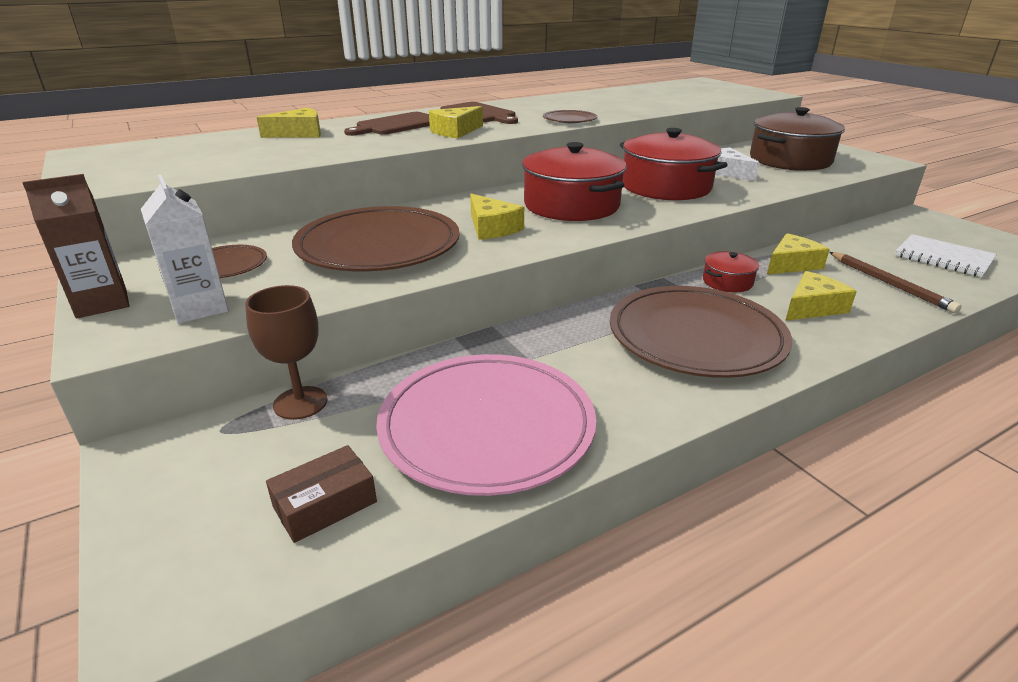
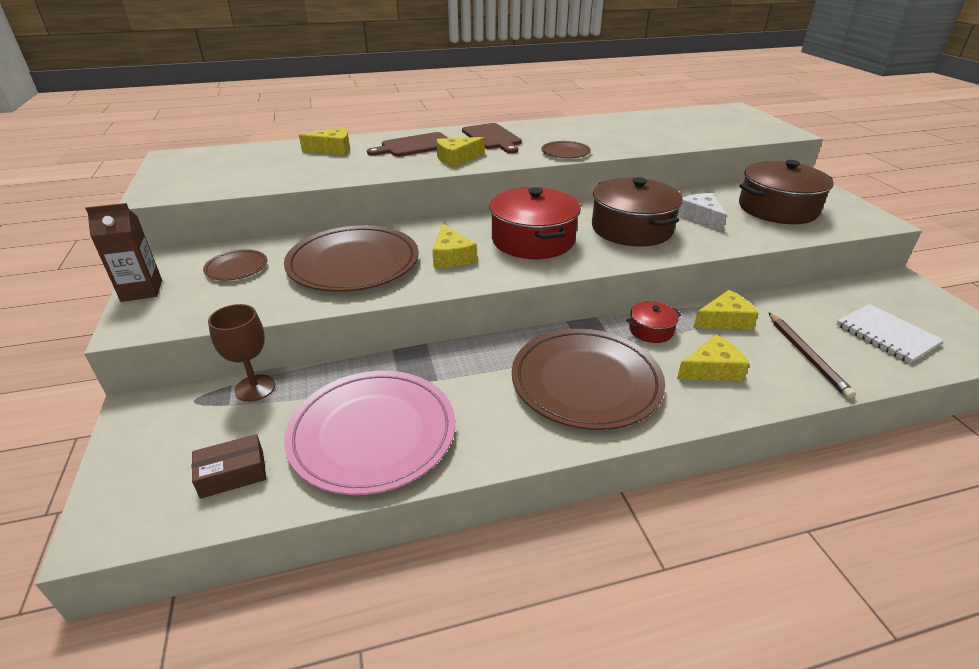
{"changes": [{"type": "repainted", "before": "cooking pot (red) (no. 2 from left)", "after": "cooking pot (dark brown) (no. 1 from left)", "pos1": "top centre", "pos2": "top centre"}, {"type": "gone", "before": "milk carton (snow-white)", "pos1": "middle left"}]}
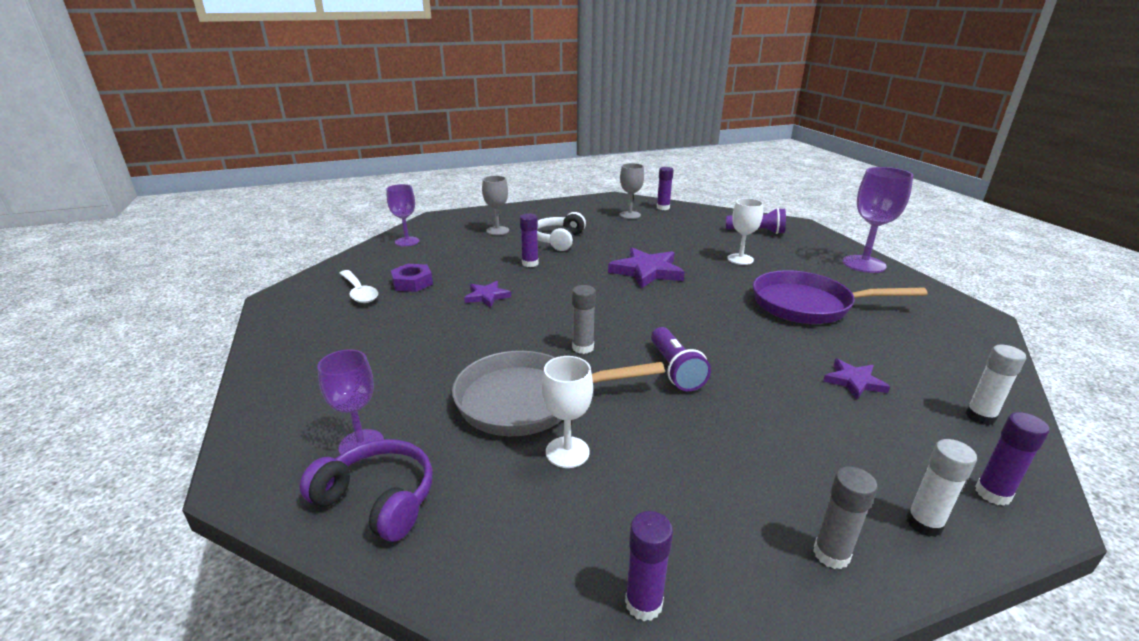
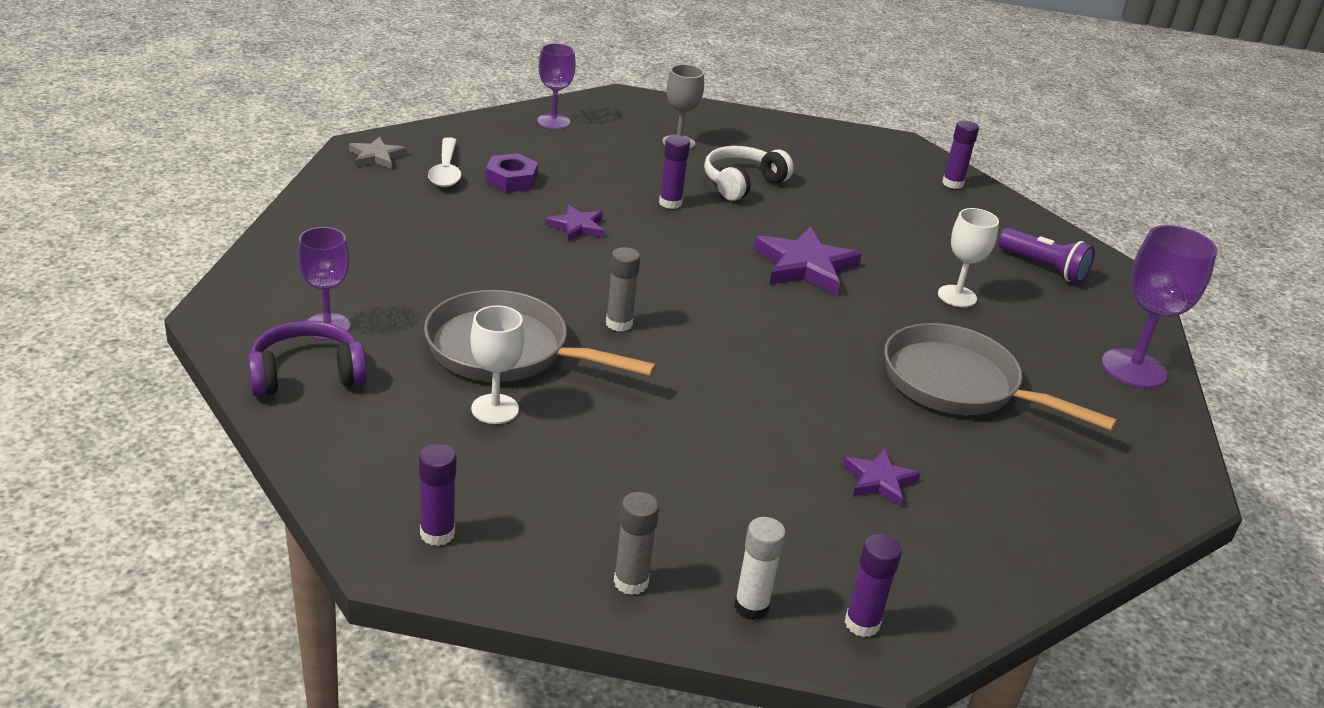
{"changes": [{"type": "rotated", "before": "over-ear headphones (violet)", "pos1": "bottom left", "pos2": "middle left", "turn": -75}, {"type": "new", "after": "five-pointed star (gray)", "pos2": "top left"}, {"type": "repainted", "before": "frying pan (violet)", "after": "frying pan (gray) (no. 2 from left)", "pos1": "middle right", "pos2": "middle right"}, {"type": "gone", "before": "wine glass (gray) (no. 2 from left)", "pos1": "top centre"}, {"type": "gone", "before": "flashlight (violet) (no. 1 from left)", "pos1": "centre"}, {"type": "gone", "before": "stick of glue (snow-white) (no. 2 from left)", "pos1": "middle right"}]}
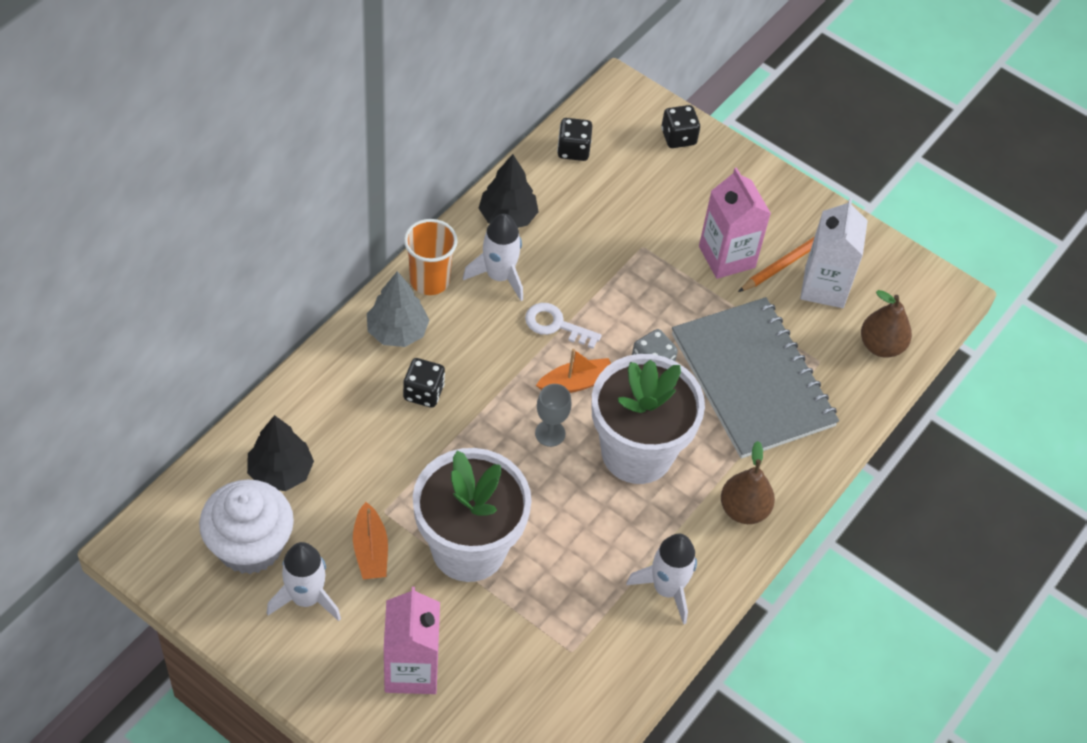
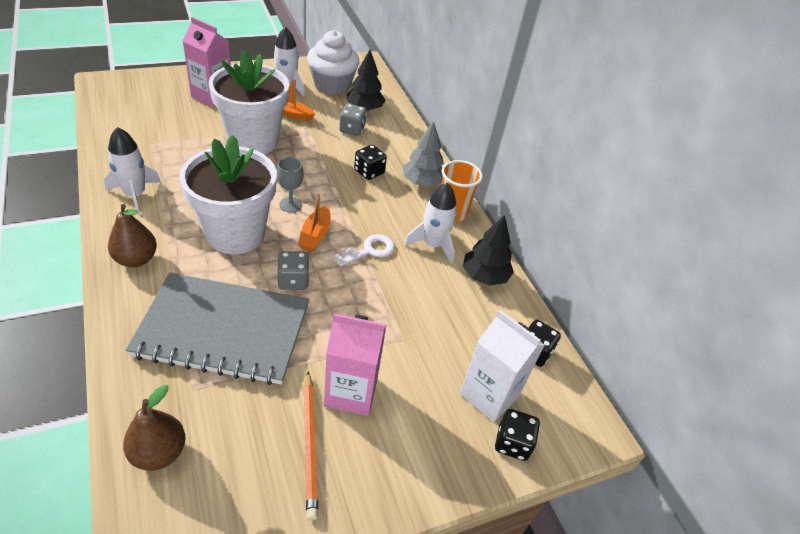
{"changes": [{"type": "new", "after": "die (gray) (no. 2 from left)", "pos2": "top centre"}, {"type": "shifted", "before": "milk carton (snow-white)", "pos1": "middle right", "pos2": "bottom centre"}]}
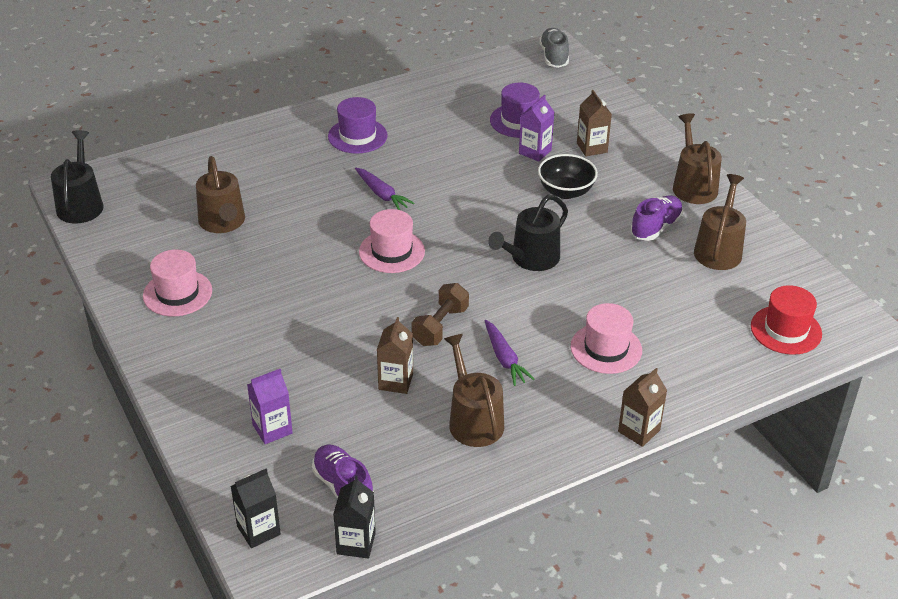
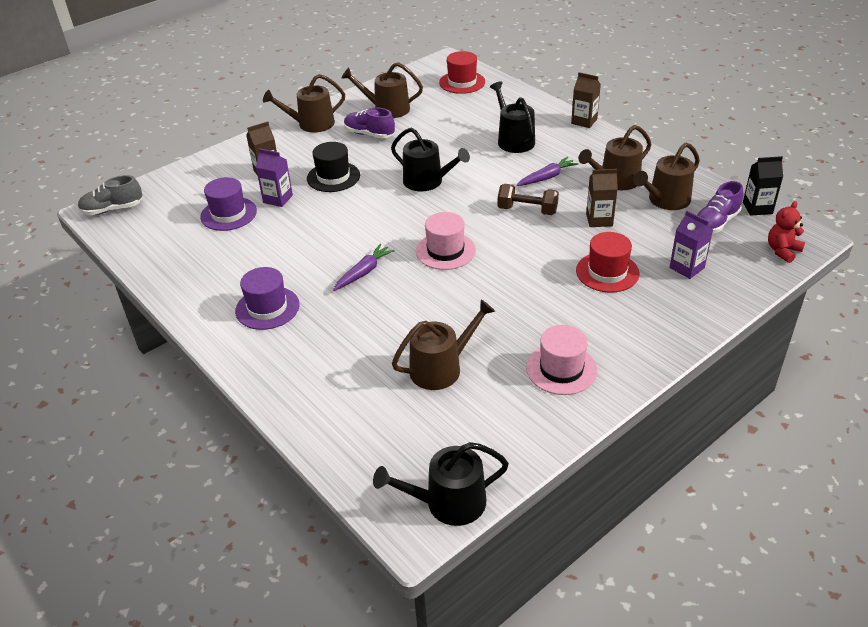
{"changes": [{"type": "swapped", "before": "bowl (jet-black)", "after": "tall hat (jet-black)", "pos1": "top centre", "pos2": "top centre"}, {"type": "swapped", "before": "tall hat (pink) (no. 3 from left)", "after": "sprinkling can (jet-black) (no. 3 from left)", "pos1": "middle right", "pos2": "top centre"}, {"type": "new", "after": "tall hat (red) (no. 2 from left)", "pos2": "middle right"}, {"type": "new", "after": "sprinkling can (dark brown) (no. 5 from left)", "pos2": "top right"}, {"type": "swapped", "before": "milk carton (jet-black) (no. 1 from left)", "after": "stuffed bear (red)", "pos1": "bottom left", "pos2": "middle right"}]}
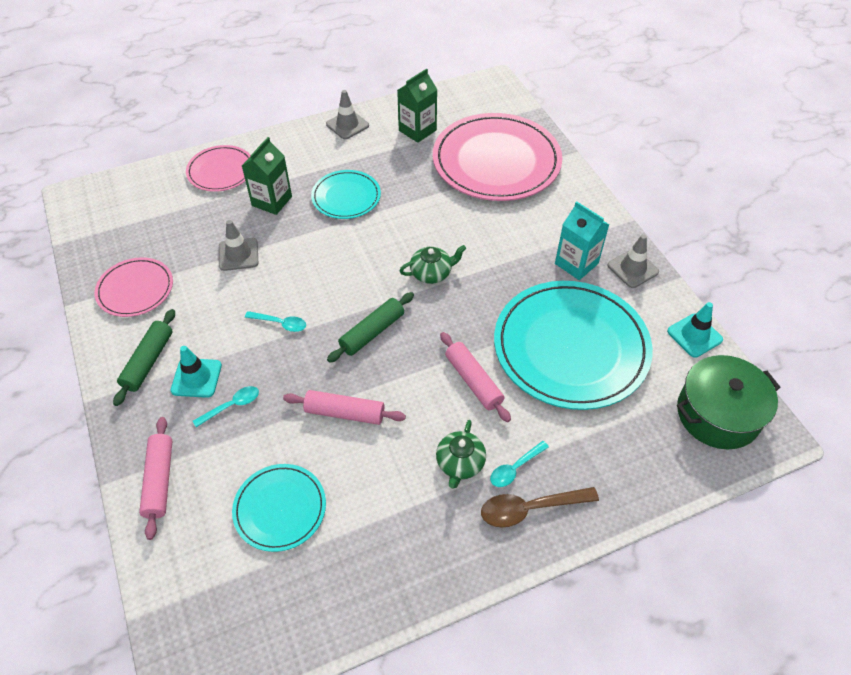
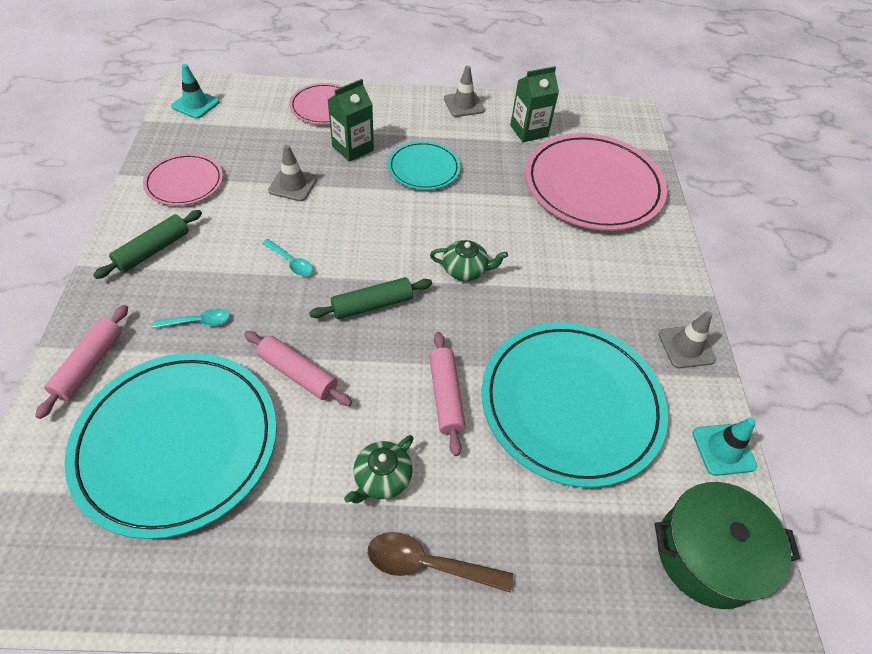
{"changes": [{"type": "scaled", "before": "flat dish (turquoise) (no. 1 from left)", "pos1": "bottom left", "pos2": "bottom left", "scale": 1.93}, {"type": "shifted", "before": "road cone (turquoise) (no. 1 from left)", "pos1": "middle left", "pos2": "top left"}, {"type": "gone", "before": "teaspoon (turquoise) (no. 3 from left)", "pos1": "bottom centre"}, {"type": "gone", "before": "milk carton (turquoise)", "pos1": "middle right"}]}
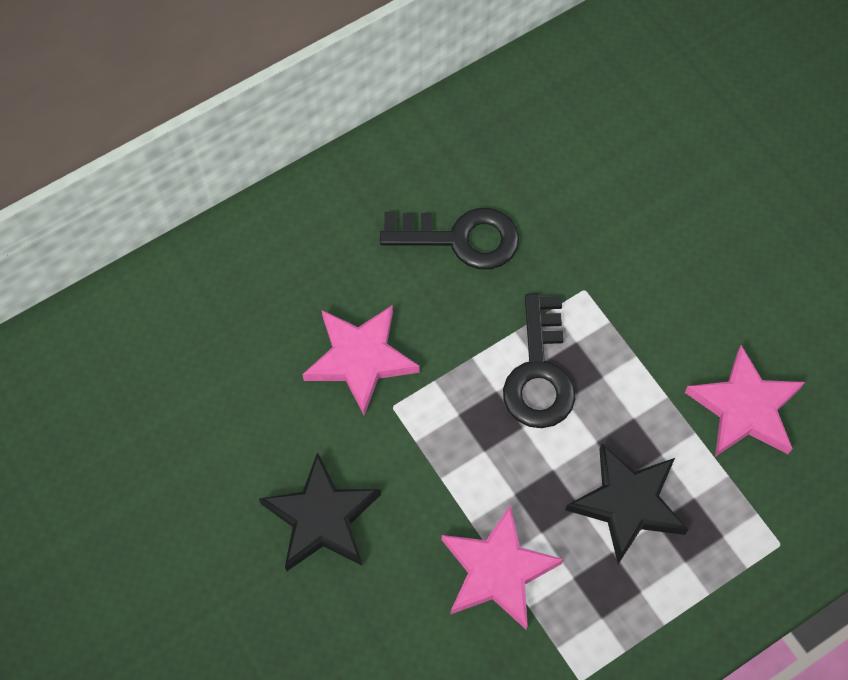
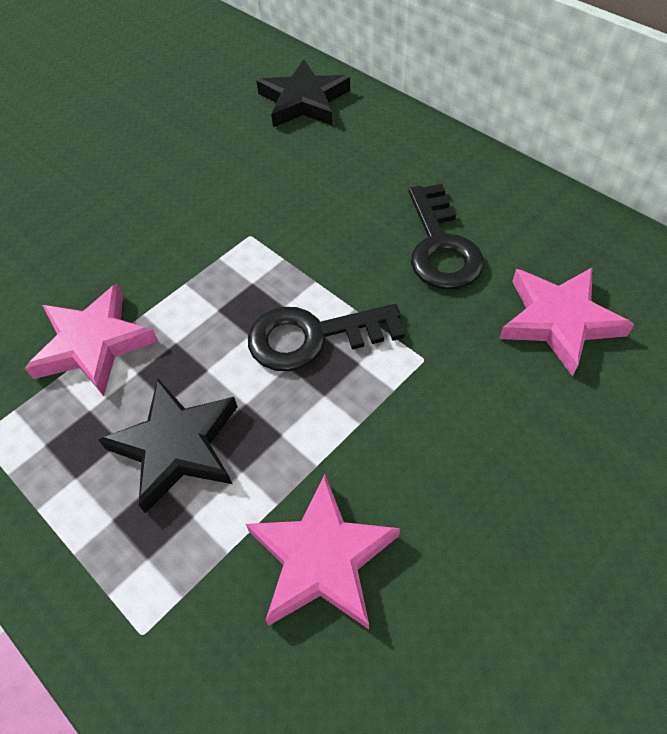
{"changes": [{"type": "shifted", "before": "five-pointed star (jet-black) (no. 1 from left in the first image)", "after": "five-pointed star (jet-black) (no. 2 from left)", "pos1": "bottom centre", "pos2": "top centre"}, {"type": "shifted", "before": "five-pointed star (pink) (no. 1 from left in the first image)", "after": "five-pointed star (pink) (no. 3 from left)", "pos1": "centre", "pos2": "middle right"}]}
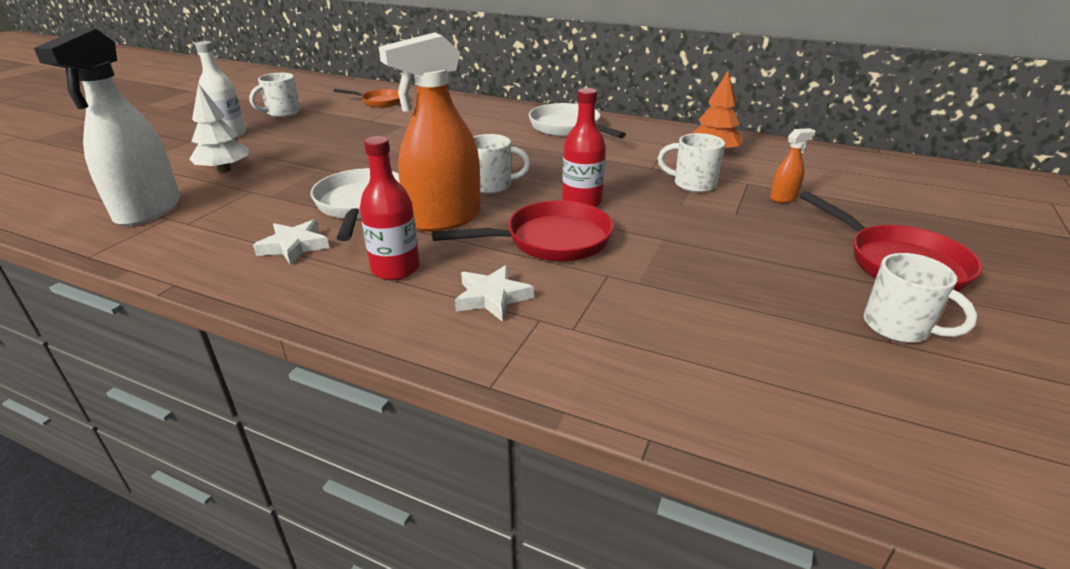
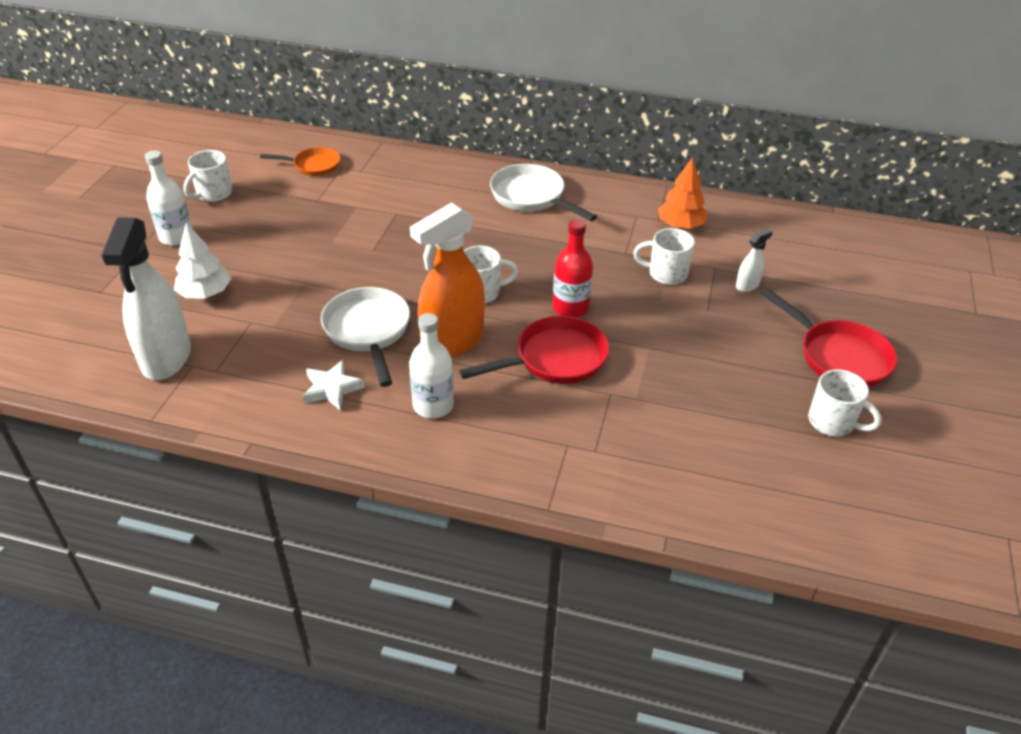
{"changes": [{"type": "repainted", "before": "drink bottle (red) (no. 1 from left)", "after": "drink bottle (snow-white) (no. 2 from left)", "pos1": "centre", "pos2": "centre"}, {"type": "repainted", "before": "spray cleaner (bright orange) (no. 2 from left)", "after": "spray cleaner (snow-white) (no. 2 from left)", "pos1": "top right", "pos2": "middle right"}, {"type": "gone", "before": "five-pointed star (snow-white) (no. 2 from left)", "pos1": "centre"}]}
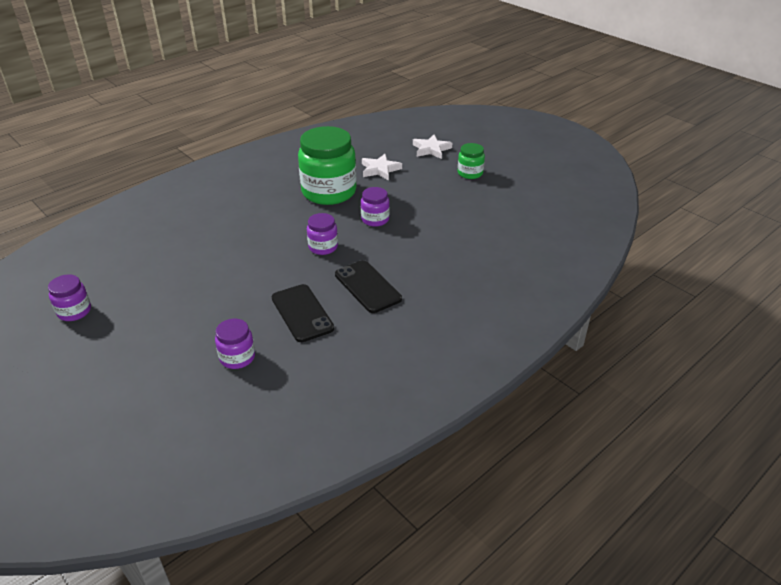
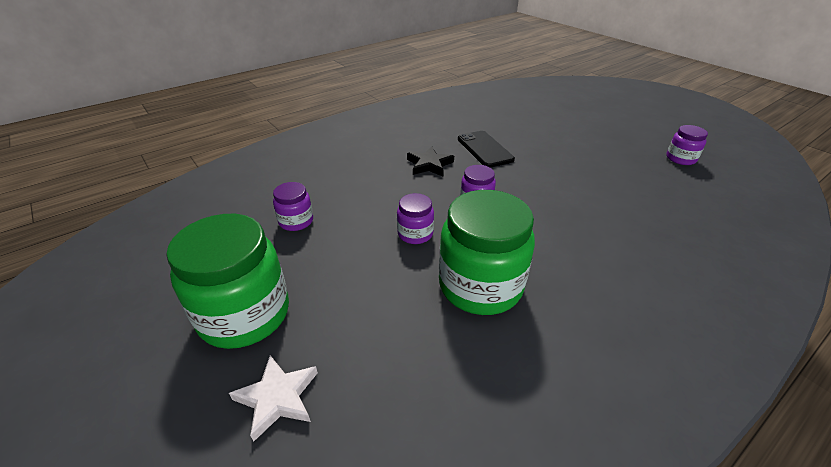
{"changes": [{"type": "scaled", "before": "jam jar (emerald) (no. 2 from left in the first image)", "pos1": "top centre", "pos2": "middle left", "scale": 2.06}, {"type": "shifted", "before": "jam jar (violet) (no. 2 from left in the first image)", "after": "jam jar (violet) (no. 1 from left)", "pos1": "middle left", "pos2": "centre"}, {"type": "swapped", "before": "phone (jet-black) (no. 2 from left)", "after": "five-pointed star (jet-black)", "pos1": "centre", "pos2": "centre"}, {"type": "gone", "before": "five-pointed star (snow-white) (no. 1 from left)", "pos1": "top centre"}]}
